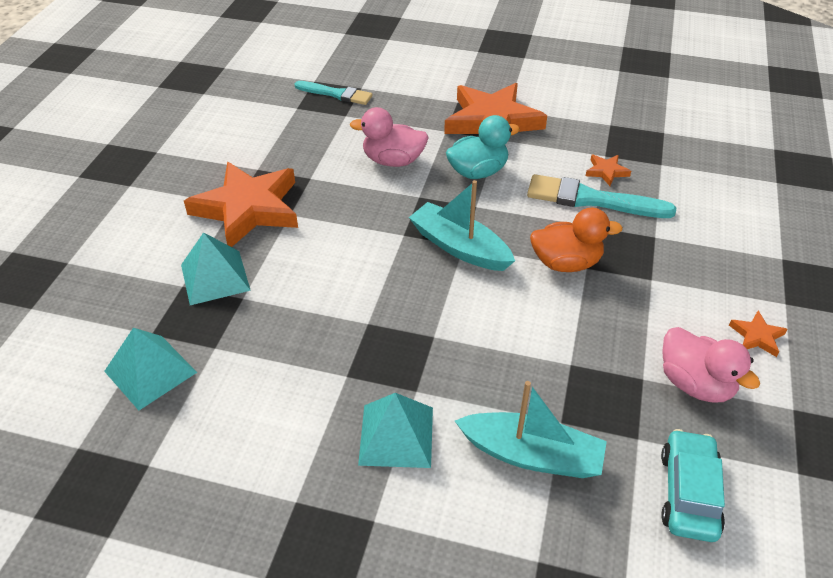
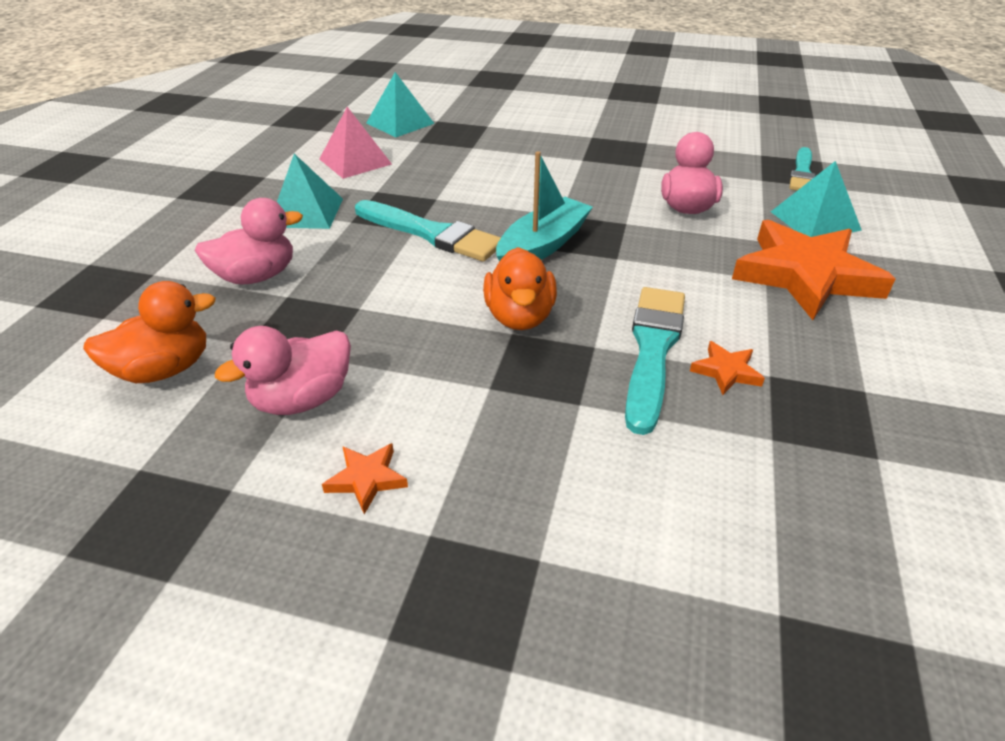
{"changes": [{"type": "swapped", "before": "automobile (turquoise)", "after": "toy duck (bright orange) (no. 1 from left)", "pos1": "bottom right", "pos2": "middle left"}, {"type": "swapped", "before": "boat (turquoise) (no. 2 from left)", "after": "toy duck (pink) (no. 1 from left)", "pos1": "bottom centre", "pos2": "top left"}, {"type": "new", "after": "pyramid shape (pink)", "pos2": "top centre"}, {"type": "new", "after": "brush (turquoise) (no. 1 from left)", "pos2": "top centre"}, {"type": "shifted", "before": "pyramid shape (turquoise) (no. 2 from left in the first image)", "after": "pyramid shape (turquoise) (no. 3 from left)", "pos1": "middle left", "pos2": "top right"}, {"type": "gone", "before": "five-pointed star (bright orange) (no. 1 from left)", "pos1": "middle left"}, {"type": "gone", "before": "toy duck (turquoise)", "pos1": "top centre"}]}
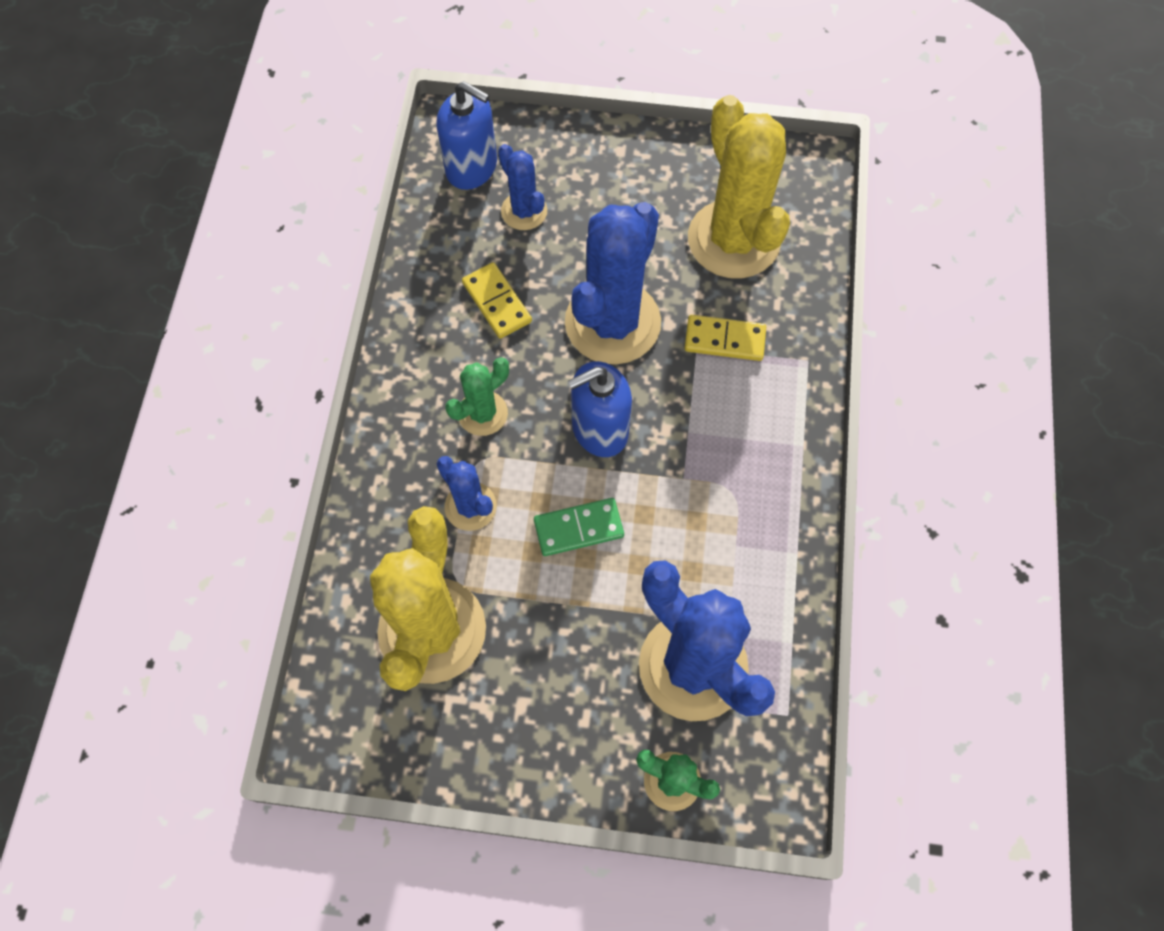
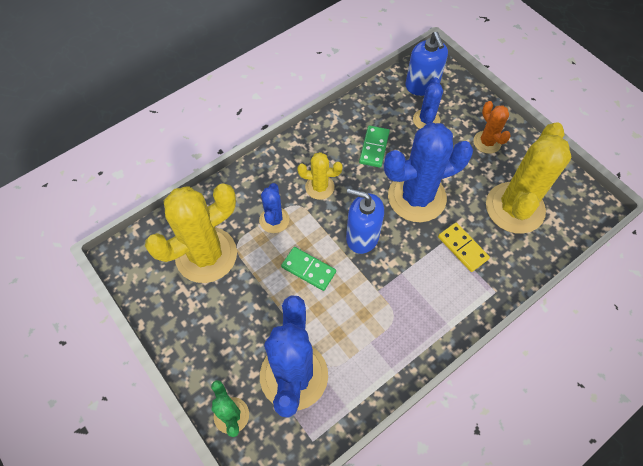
{"changes": [{"type": "repainted", "before": "prickly plant (emerald) (no. 1 from left)", "after": "prickly plant (bright yellow) (no. 2 from left)", "pos1": "centre", "pos2": "centre"}, {"type": "repainted", "before": "domino (bright yellow) (no. 1 from left)", "after": "domino (emerald) (no. 2 from left)", "pos1": "top centre", "pos2": "top centre"}, {"type": "new", "after": "prickly plant (bright orange)", "pos2": "top right"}]}
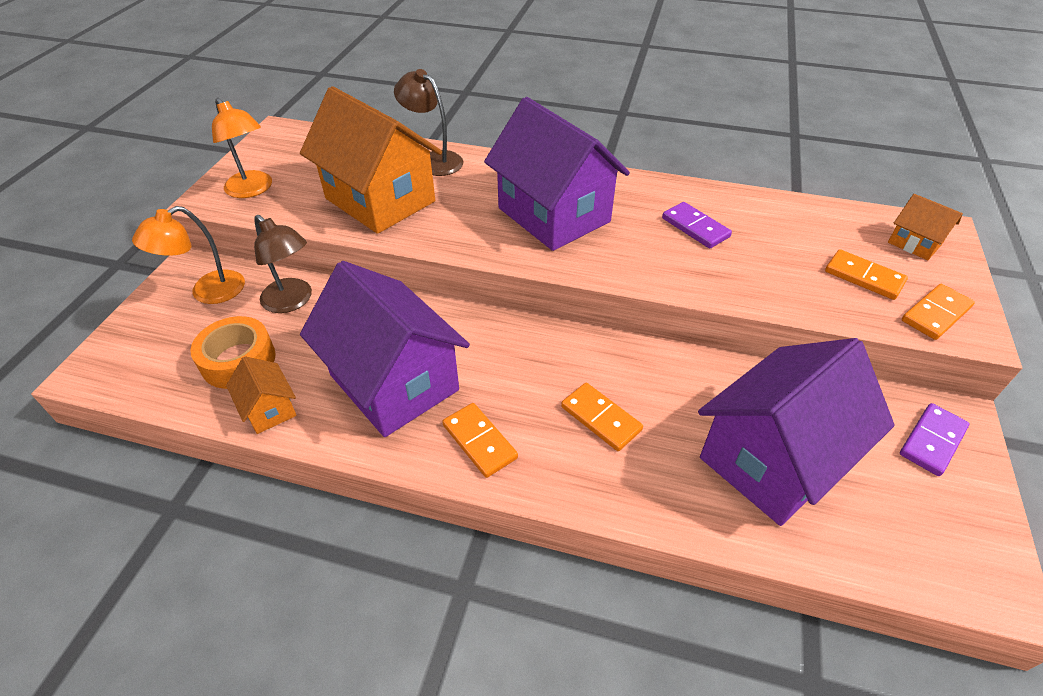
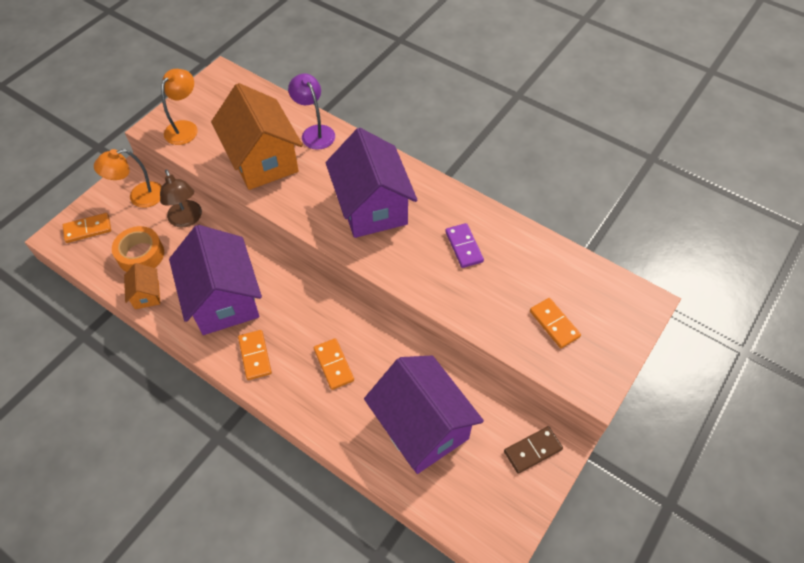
{"changes": [{"type": "shifted", "before": "domino (bright orange) (no. 4 from left in the first image)", "after": "domino (bright orange) (no. 1 from left)", "pos1": "middle right", "pos2": "middle left"}, {"type": "rotated", "before": "desk lamp (bright orange) (no. 2 from left)", "pos1": "top left", "pos2": "top left", "turn": -135}, {"type": "repainted", "before": "desk lamp (dark brown) (no. 2 from left)", "after": "desk lamp (violet)", "pos1": "top centre", "pos2": "top centre"}, {"type": "rotated", "before": "toy house (violet) (no. 3 from left)", "pos1": "middle right", "pos2": "bottom centre", "turn": 75}, {"type": "repainted", "before": "domino (violet) (no. 2 from left)", "after": "domino (dark brown)", "pos1": "middle right", "pos2": "bottom centre"}, {"type": "gone", "before": "toy house (bright orange) (no. 3 from left)", "pos1": "top right"}]}
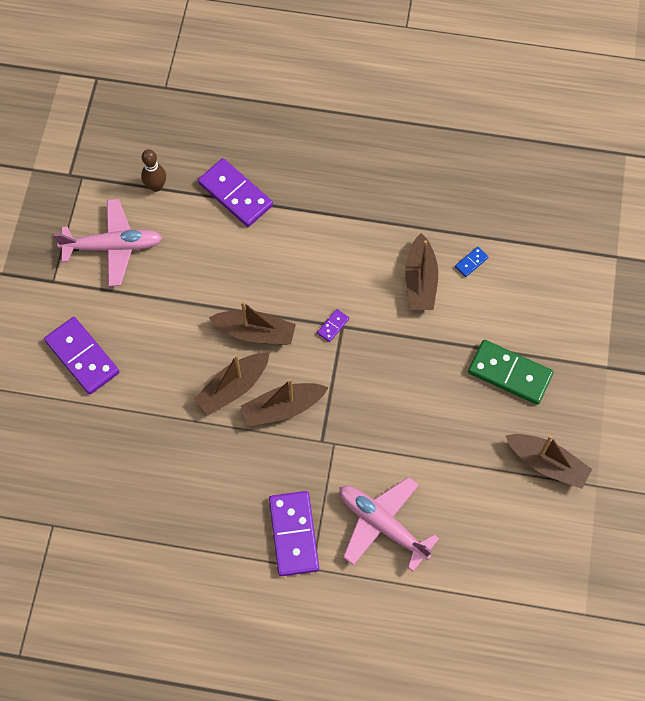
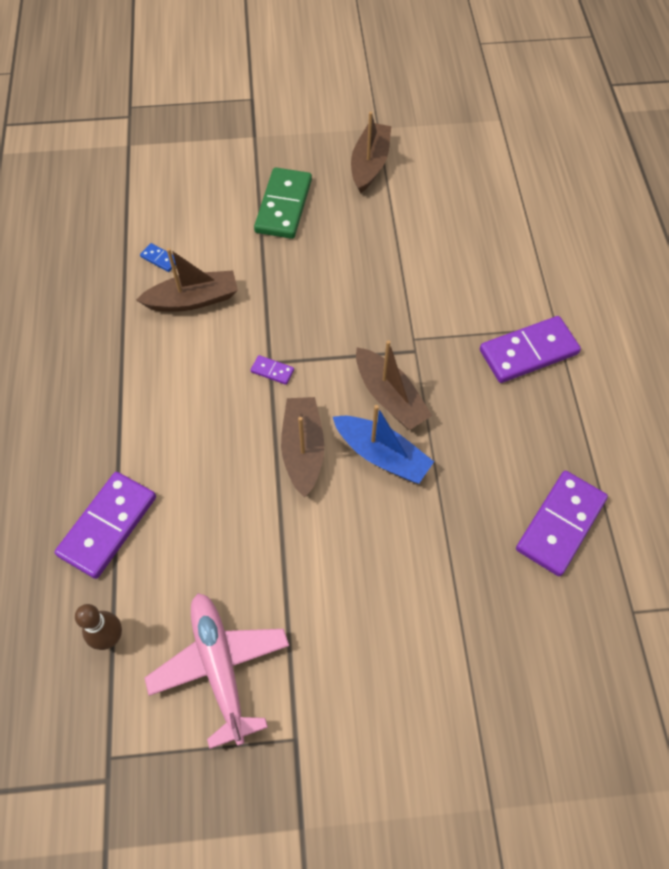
{"changes": [{"type": "repainted", "before": "boat (dark brown) (no. 1 from left)", "after": "boat (cobalt)", "pos1": "centre", "pos2": "centre"}, {"type": "shifted", "before": "domino (violet) (no. 1 from left in the first image)", "after": "domino (violet) (no. 4 from left)", "pos1": "middle left", "pos2": "middle right"}, {"type": "gone", "before": "plane (pink) (no. 2 from left)", "pos1": "bottom centre"}]}
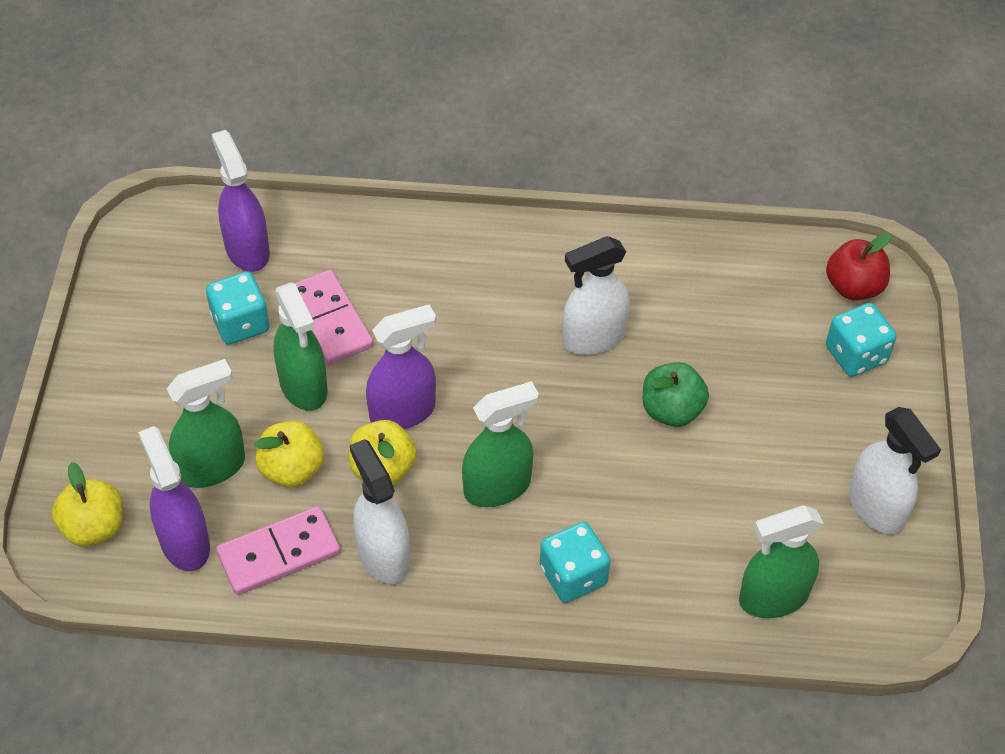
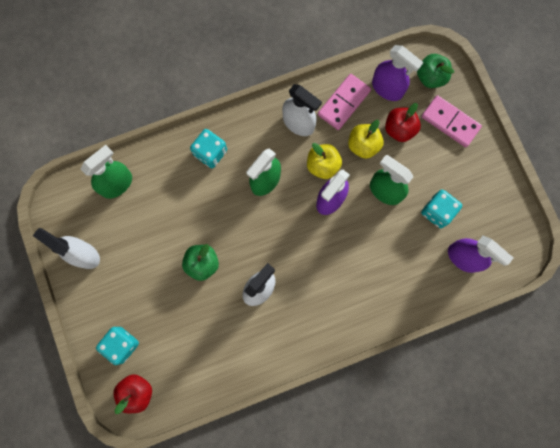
{"changes": [{"type": "swapped", "before": "spray cleaner (emerald) (no. 1 from left)", "after": "toy apple (red) (no. 2 from left)", "pos1": "middle left", "pos2": "top right"}, {"type": "repainted", "before": "toy apple (bright yellow) (no. 1 from left)", "after": "toy apple (emerald) (no. 2 from left)", "pos1": "bottom left", "pos2": "top right"}, {"type": "shifted", "before": "domino (pink) (no. 2 from left)", "pos1": "middle left", "pos2": "top right"}]}
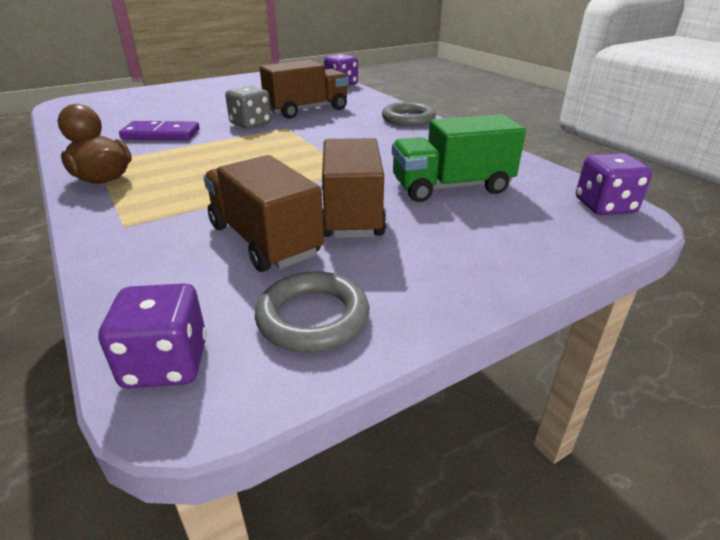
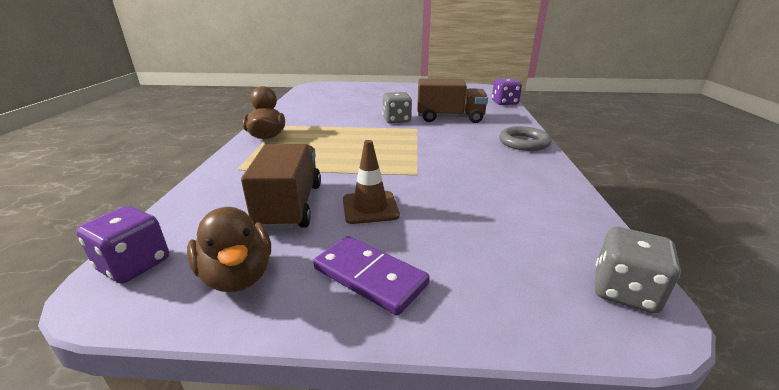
{"changes": [{"type": "swapped", "before": "hoop (gray) (no. 1 from left)", "after": "toy duck (dark brown) (no. 1 from left)", "pos1": "centre", "pos2": "middle left"}, {"type": "shifted", "before": "domino (violet)", "pos1": "top left", "pos2": "bottom centre"}, {"type": "swapped", "before": "lorry (dark brown) (no. 3 from left)", "after": "road cone (dark brown)", "pos1": "centre", "pos2": "centre"}, {"type": "repainted", "before": "die (violet) (no. 3 from left)", "after": "die (gray) (no. 2 from left)", "pos1": "middle right", "pos2": "bottom right"}, {"type": "gone", "before": "lorry (emerald)", "pos1": "top centre"}]}
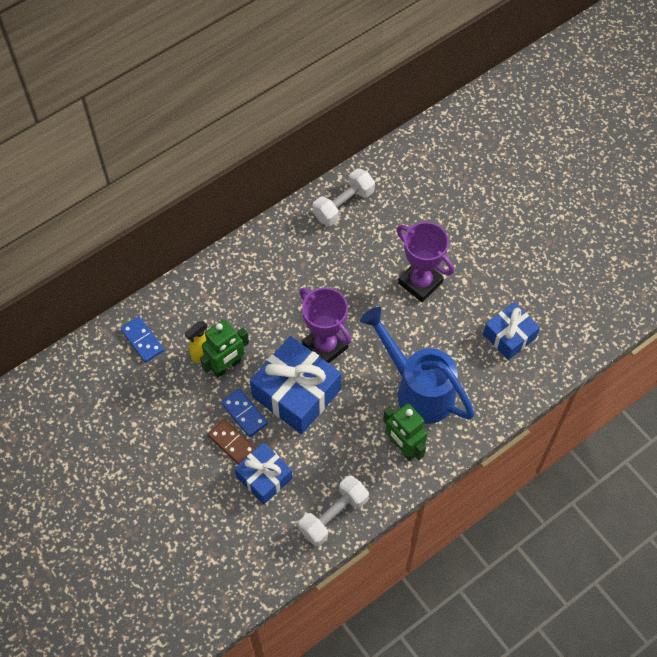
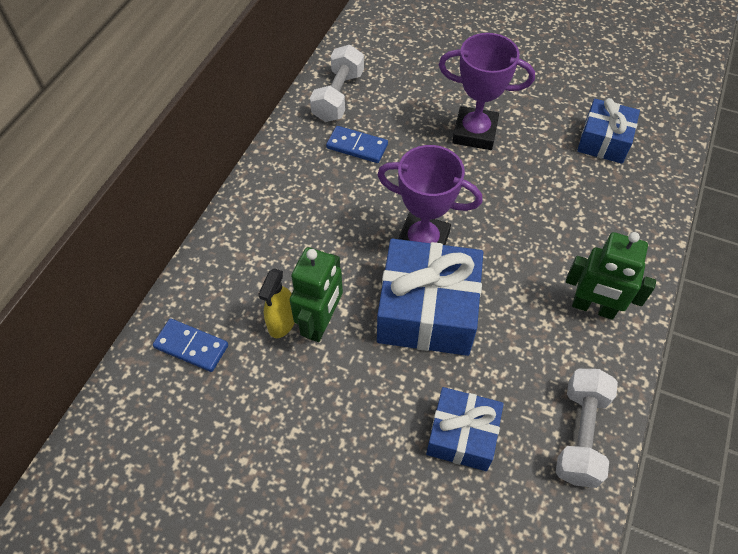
{"changes": [{"type": "shifted", "before": "domino (cobalt) (no. 2 from left)", "pos1": "centre", "pos2": "top centre"}, {"type": "gone", "before": "domino (dark brown)", "pos1": "bottom centre"}, {"type": "gone", "before": "sprinkling can (cobalt)", "pos1": "centre"}]}
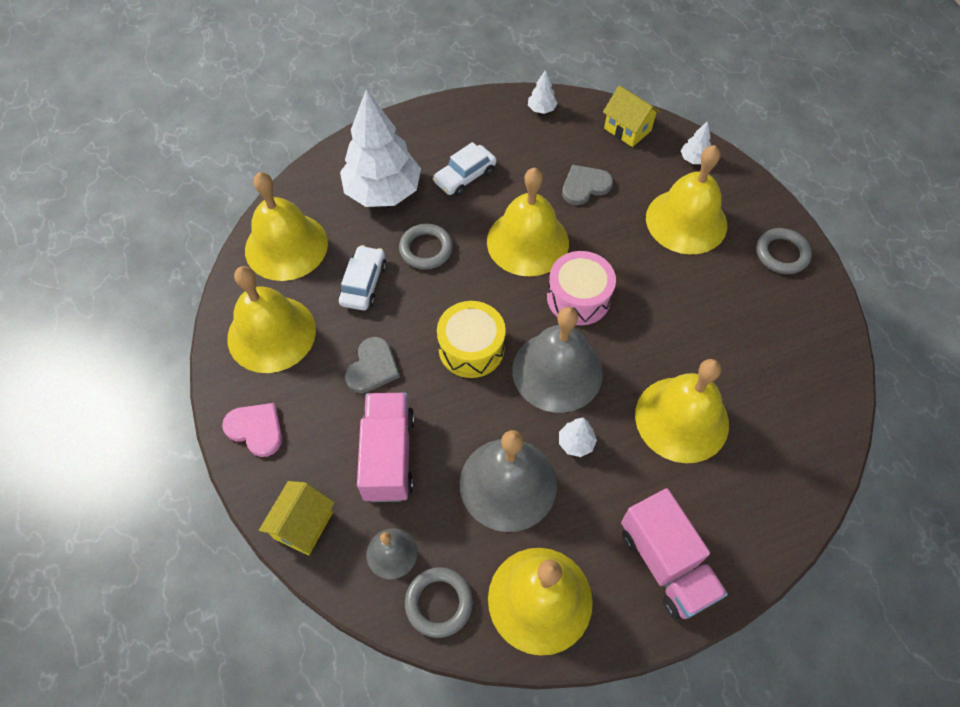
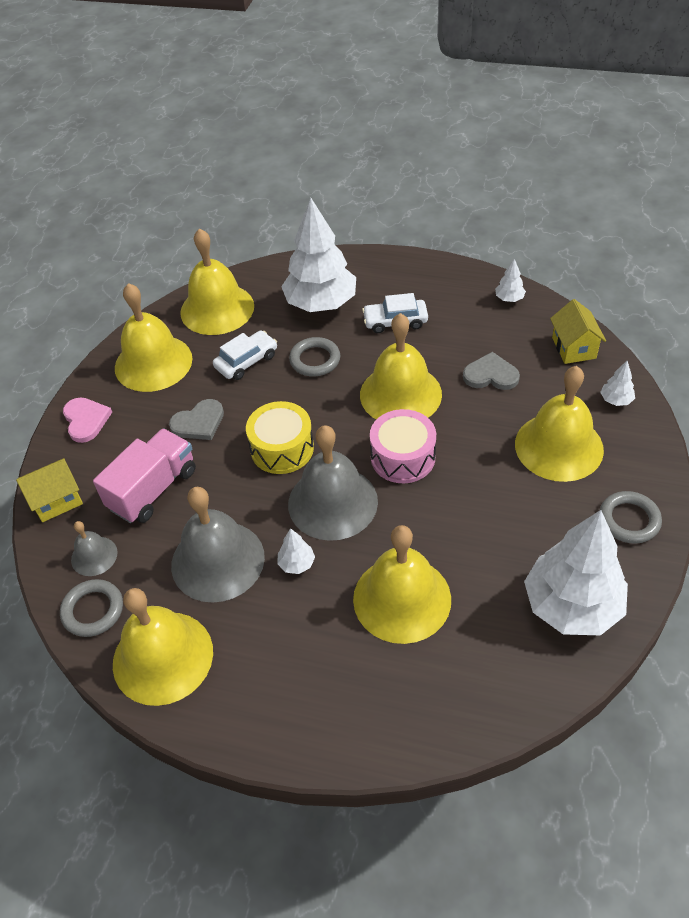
{"changes": [{"type": "new", "after": "tree (snow-white) (no. 4 from left)", "pos2": "middle right"}, {"type": "gone", "before": "lorry (pink) (no. 2 from left)", "pos1": "bottom right"}]}
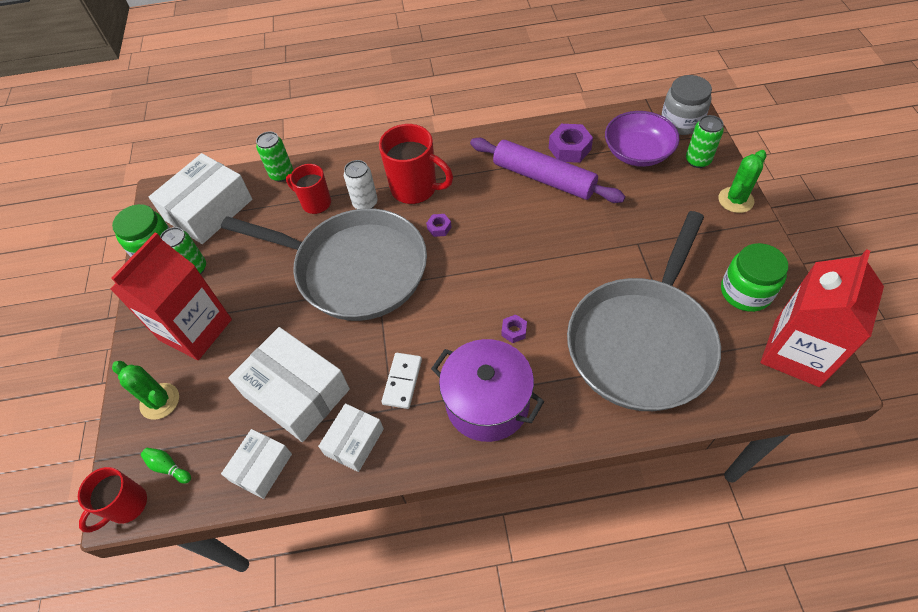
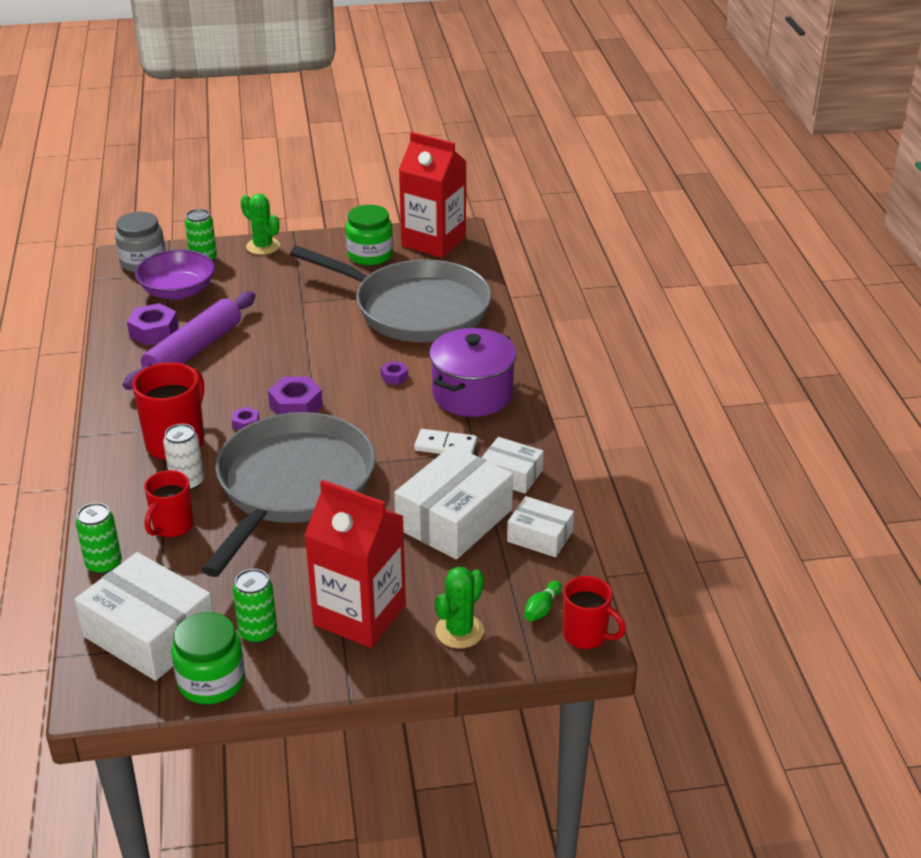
{"changes": [{"type": "new", "after": "hexagon nut (violet) (no. 3 from left)", "pos2": "middle left"}]}
